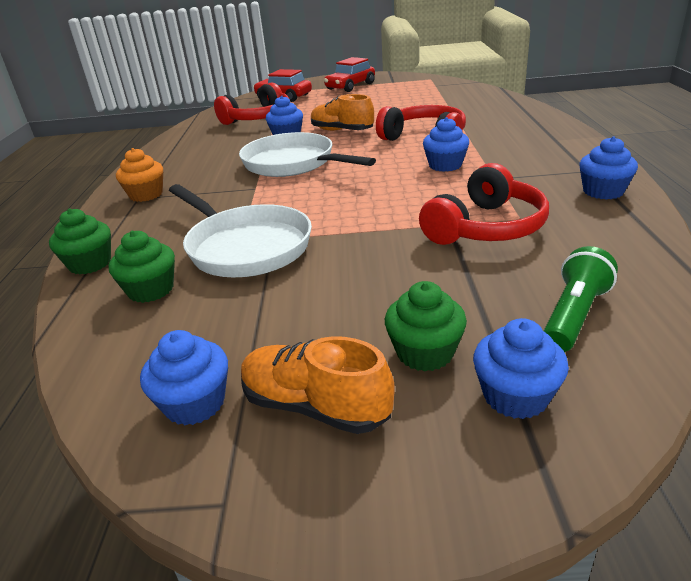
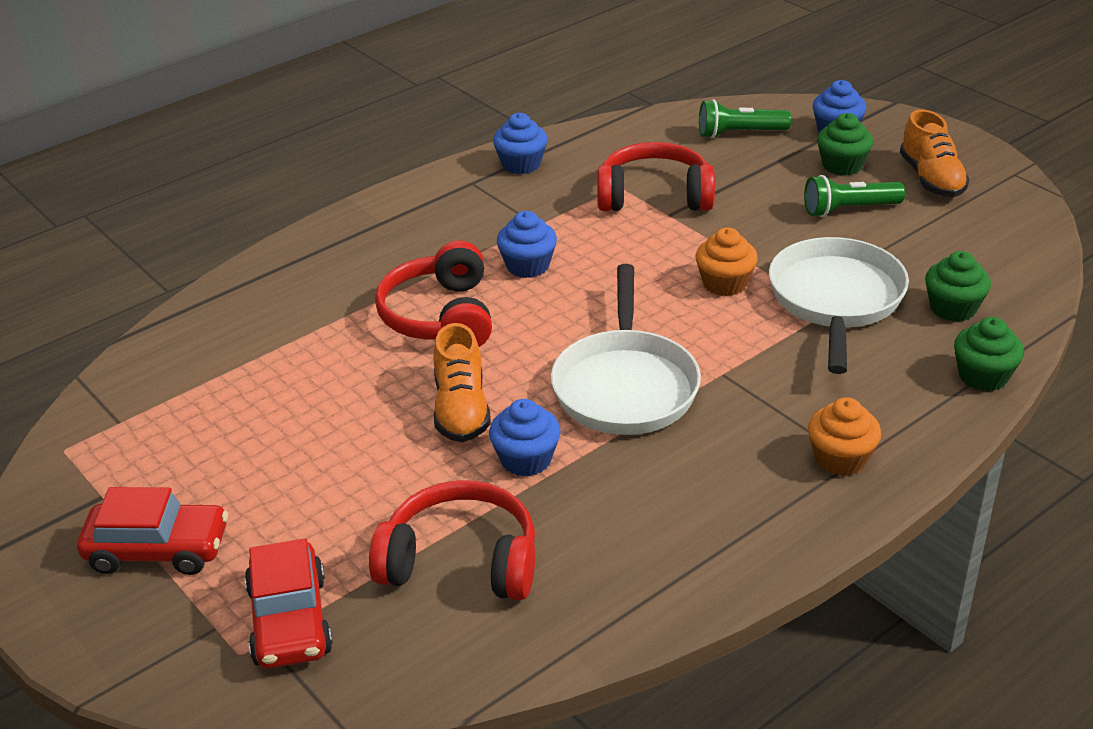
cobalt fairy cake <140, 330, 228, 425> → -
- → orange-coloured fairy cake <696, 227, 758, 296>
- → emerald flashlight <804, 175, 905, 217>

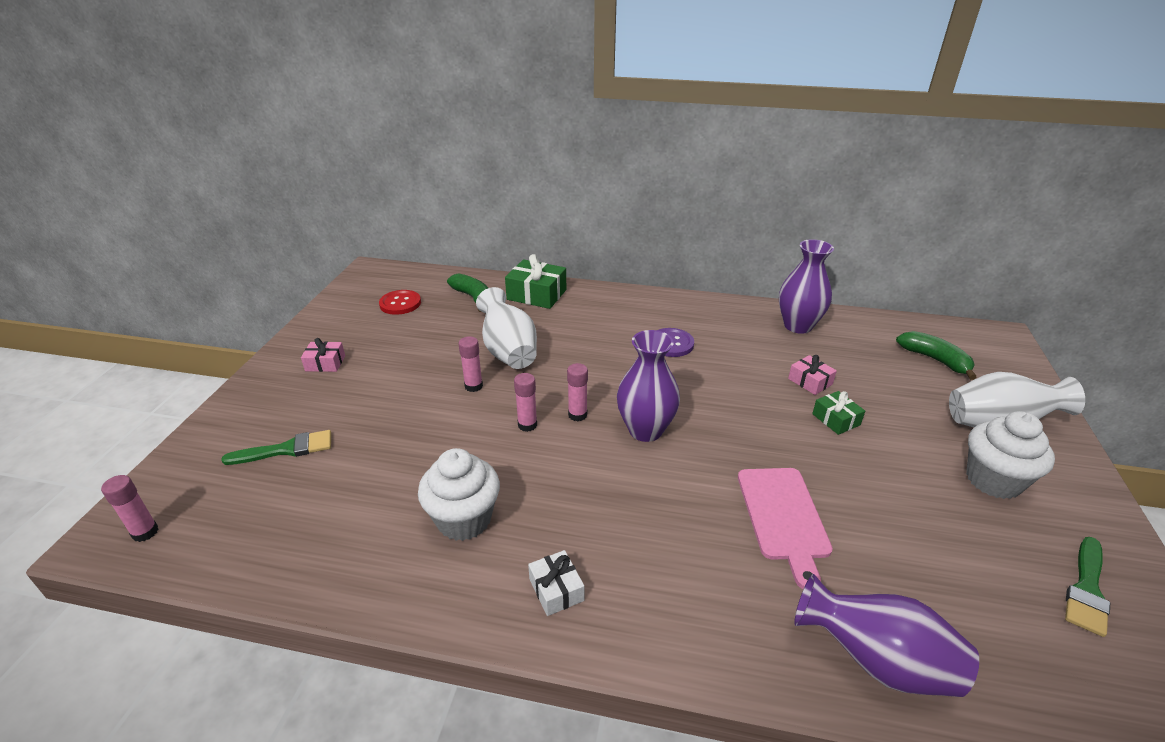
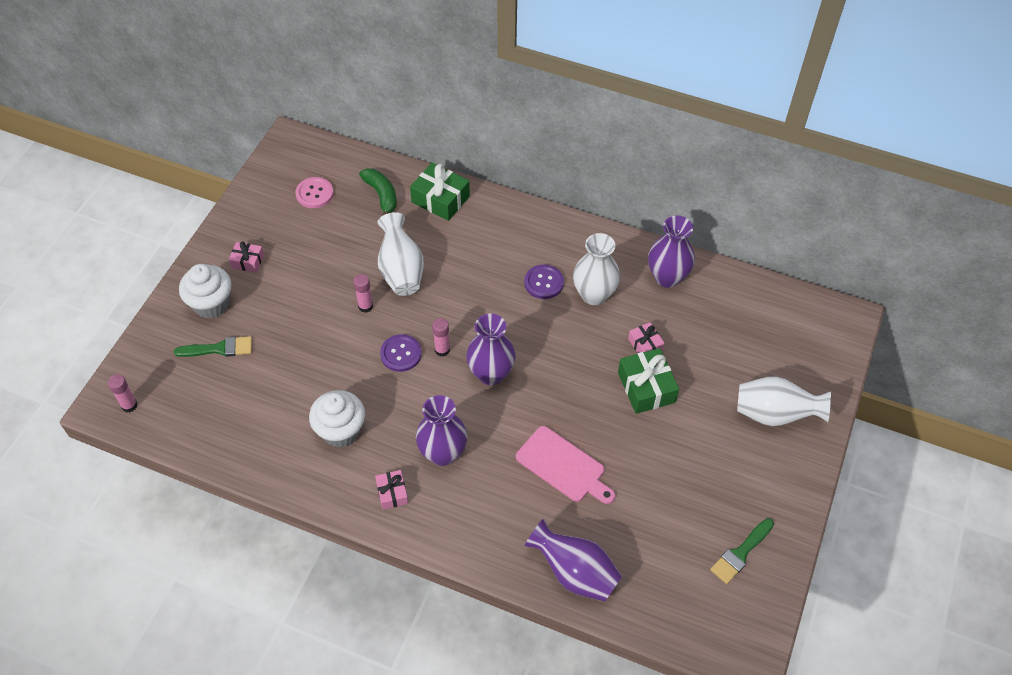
emerald banana fruit <896, 331, 977, 380> → -
- → purple tall vase <416, 395, 467, 466>
- → white tall vase <573, 233, 620, 305>
white fairy cake <966, 411, 1055, 499> → white fairy cake <179, 264, 232, 319>, moved
pink glue stick <514, 373, 537, 432> → purple shirt button <380, 334, 422, 372>
crimson shirt button <379, 290, 421, 315> → pink shirt button <295, 177, 334, 208>
white wrapped gift <528, 550, 584, 616> → pink wrapped gift <375, 470, 408, 510>
pink bread board <738, 468, 833, 589> → pink bread board <516, 426, 615, 504>, 60 degrees counterclockwise
emerald wrapped gift <812, 391, 865, 435> → emerald wrapped gift <618, 348, 679, 414>, x1.74

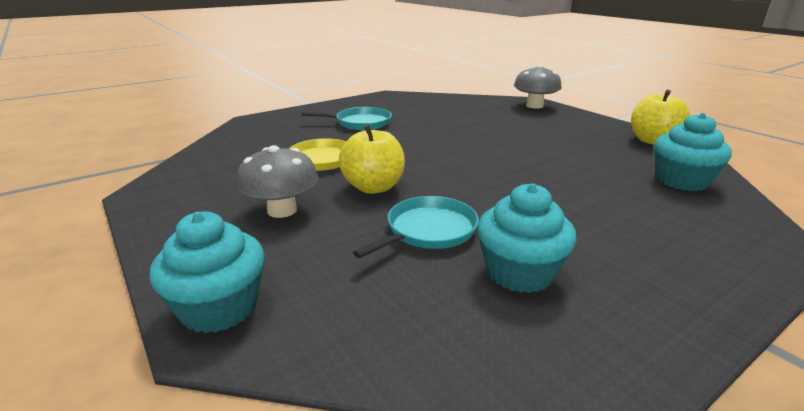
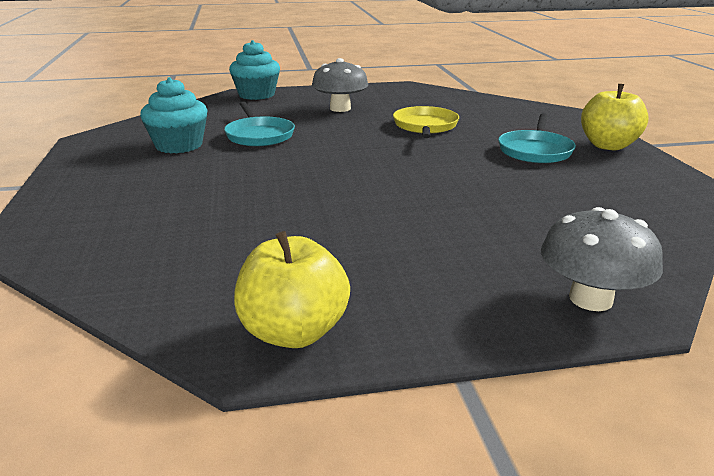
aqua fairy cake <654, 113, 732, 191> → -
bright yellow toy apple <339, 124, 405, 194> → bright yellow toy apple <581, 84, 649, 150>, moved

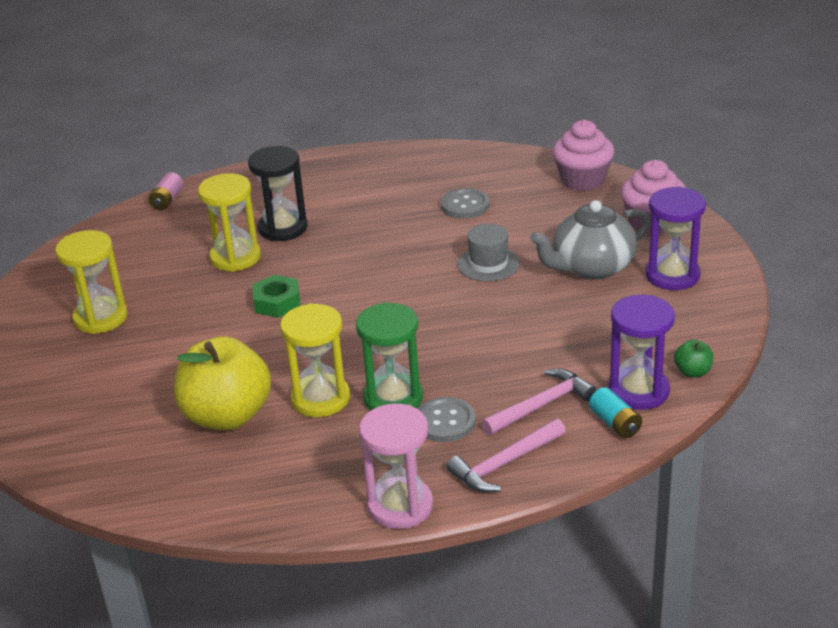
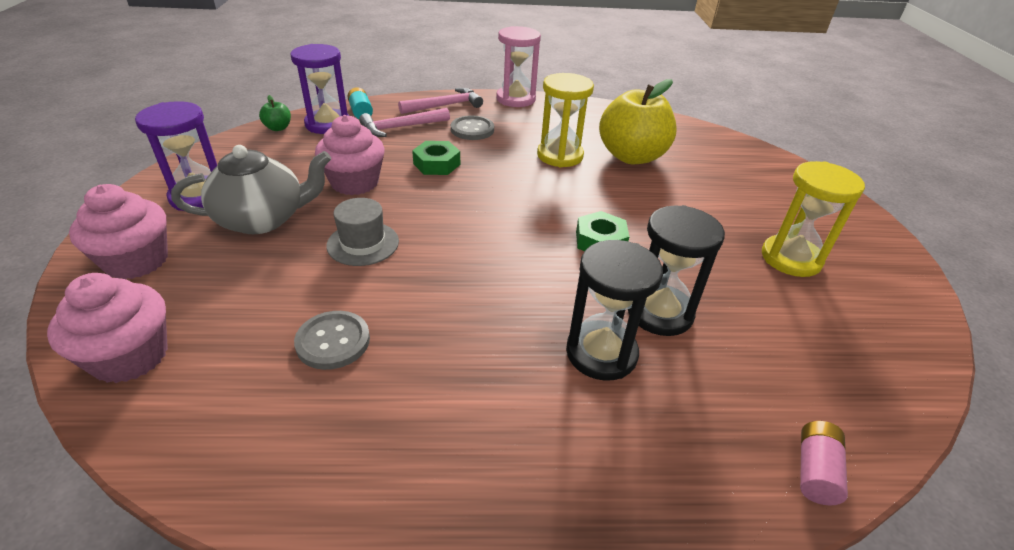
emerald hourglass <356, 302, 423, 411> → -
- → pink fairy cake <315, 115, 385, 195>
- → emerald nut <412, 141, 460, 175>
bright yellow hourglass <198, 173, 261, 272> → ebony hourglass <628, 205, 725, 336>

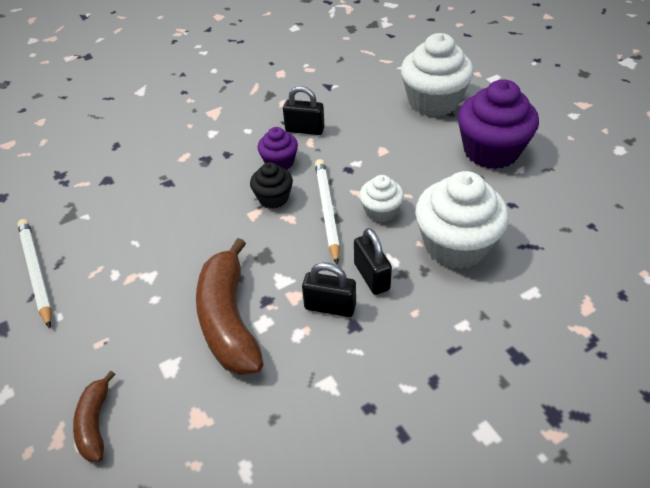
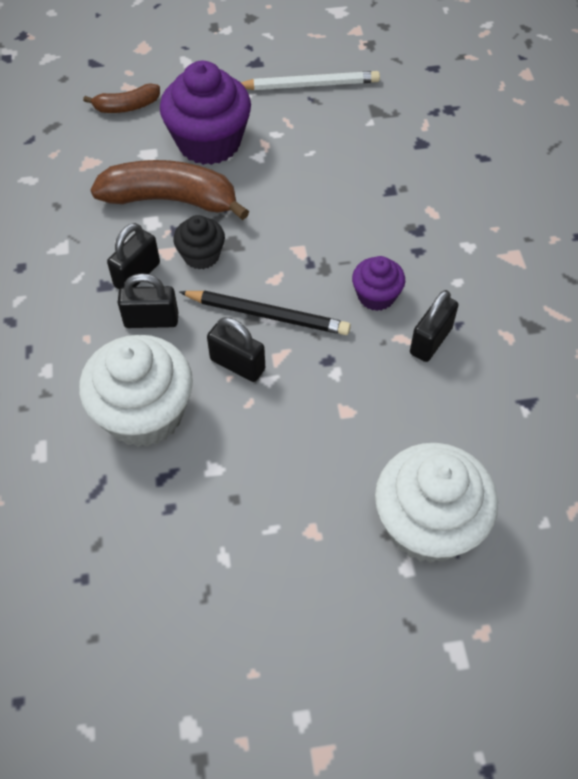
ebony fairy cake <250, 162, 293, 209> → ebony fairy cake <173, 215, 225, 269>, moved
purple fairy cake <458, 79, 539, 169> → purple fairy cake <160, 61, 251, 165>, moved
white fairy cake <359, 175, 404, 223> → ebony padlock <207, 317, 265, 382>
white wooden pencil <315, 159, 340, 265> → ebony wooden pencil <180, 291, 351, 335>
russet banana fruit <73, 370, 115, 462> → russet banana fruit <83, 83, 160, 113>, 150 degrees clockwise

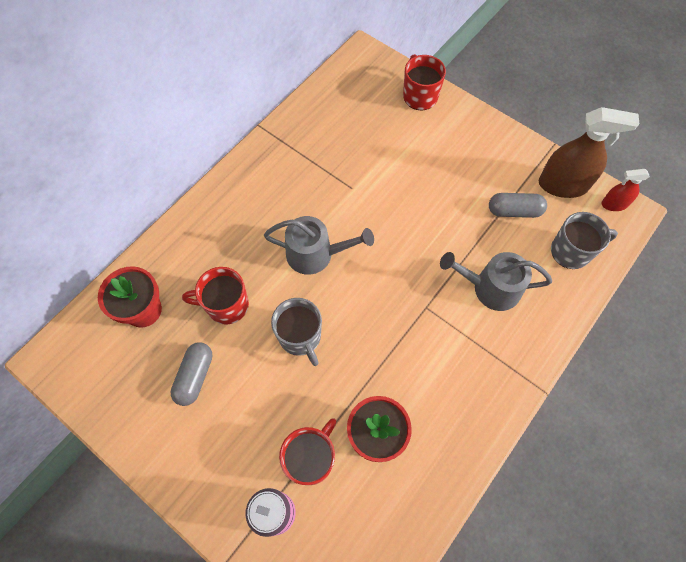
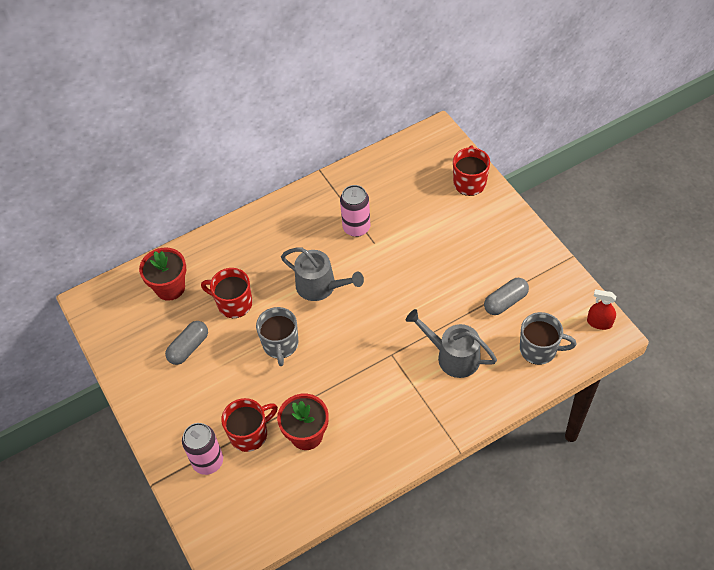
russet sprayer <539, 107, 640, 198> → -
- → pink soda can <340, 185, 370, 237>
ash-grey pill <489, 193, 547, 218> → ash-grey pill <484, 278, 529, 315>, 60 degrees counterclockwise

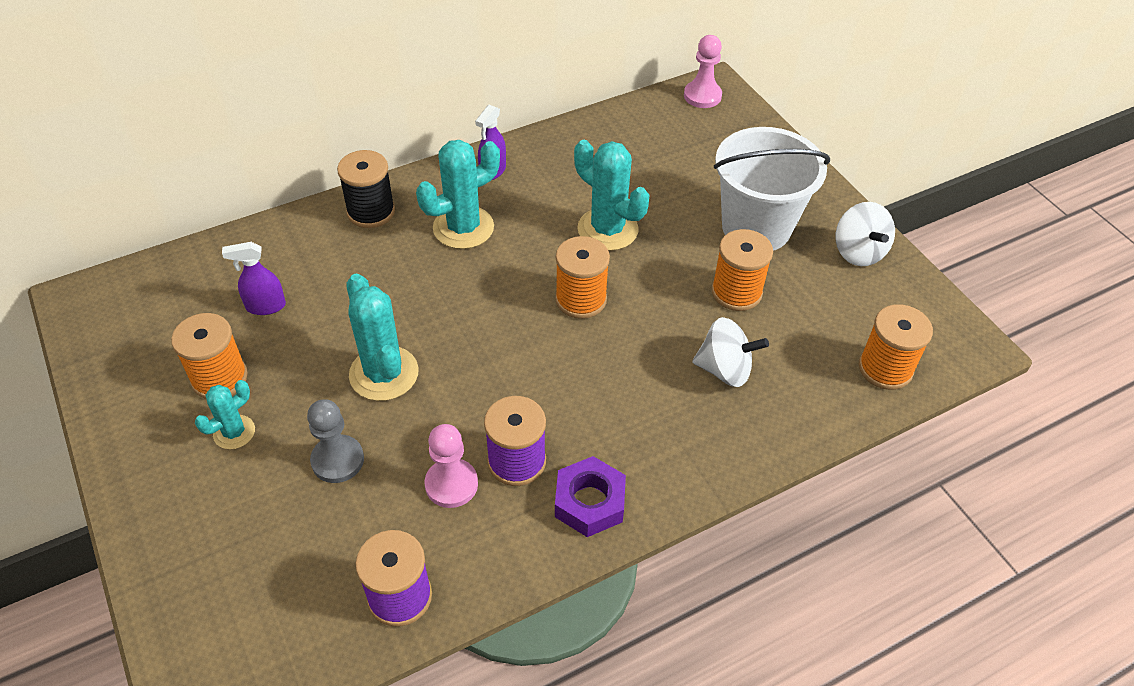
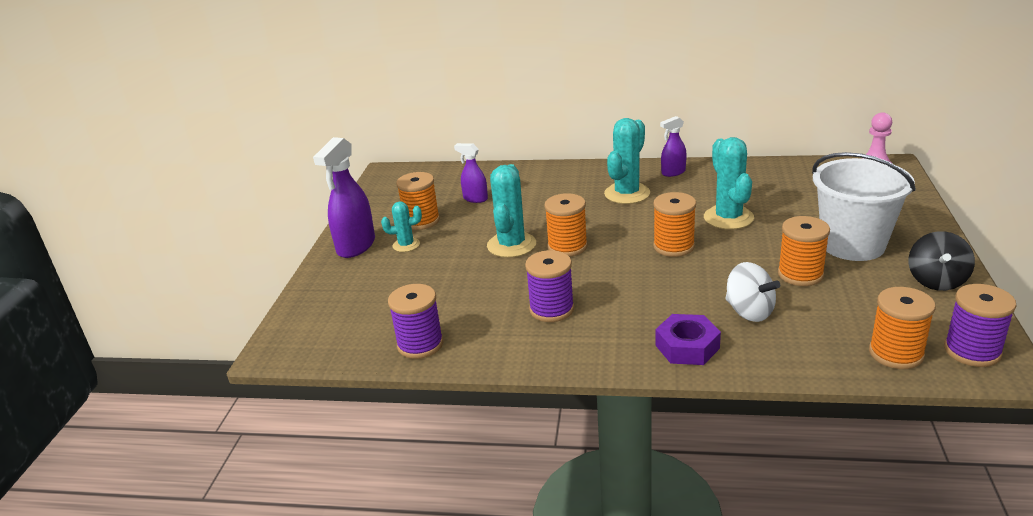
ash-grey pawn <307, 399, 364, 483> → -
ebony bobbin <337, 150, 395, 228> → -
pink pawn <424, 424, 478, 508> → -
- → purple sprayer <313, 137, 375, 258>
- → orange-coloured bobbin <545, 193, 587, 257>
- → purple bobbin <944, 284, 1016, 367>
purple nut <555, 456, 626, 537> → purple nut <655, 314, 721, 365>, moved
white spinning top <836, 202, 895, 266> → ebony spinning top <908, 231, 975, 291>
aqua prickly plant <416, 140, 500, 249> → aqua prickly plant <604, 118, 650, 204>, 60 degrees counterclockwise

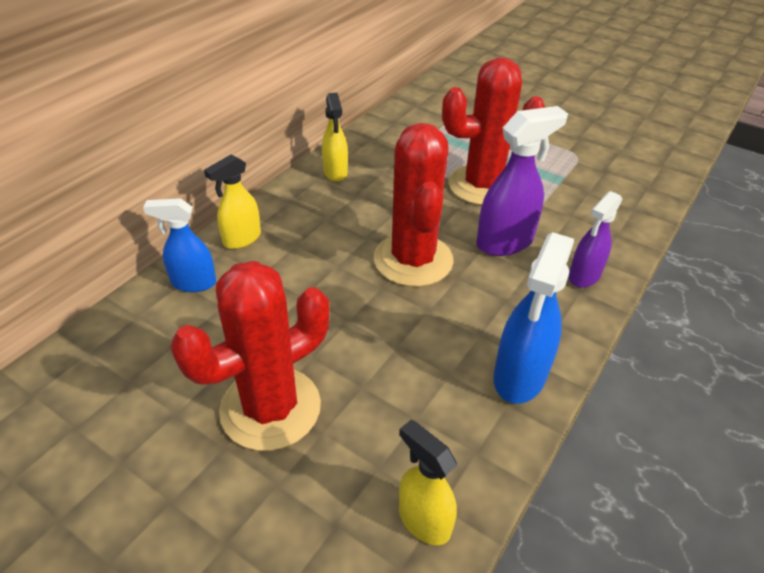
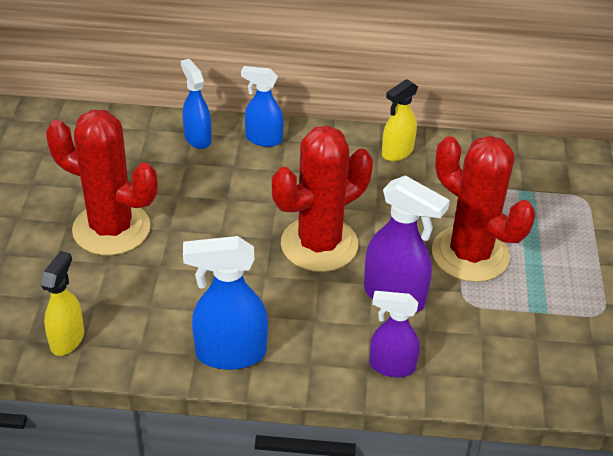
bright yellow sprayer <204, 154, 261, 249> → cobalt sprayer <241, 66, 284, 147>

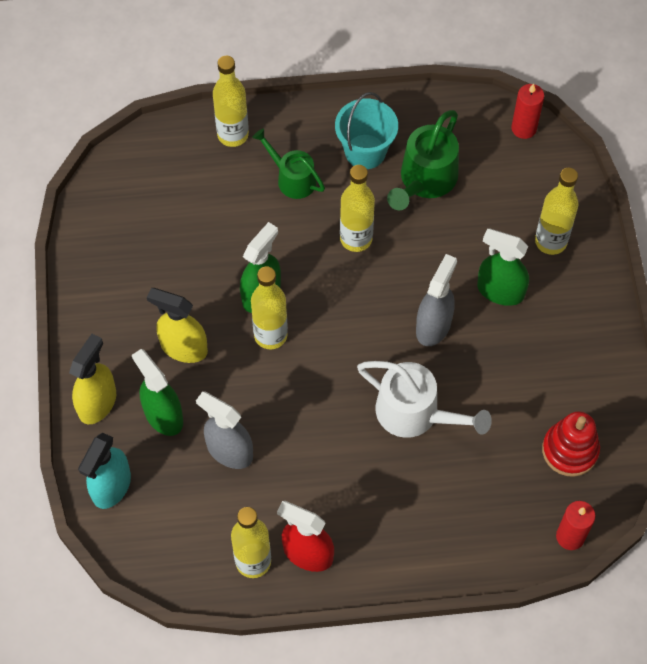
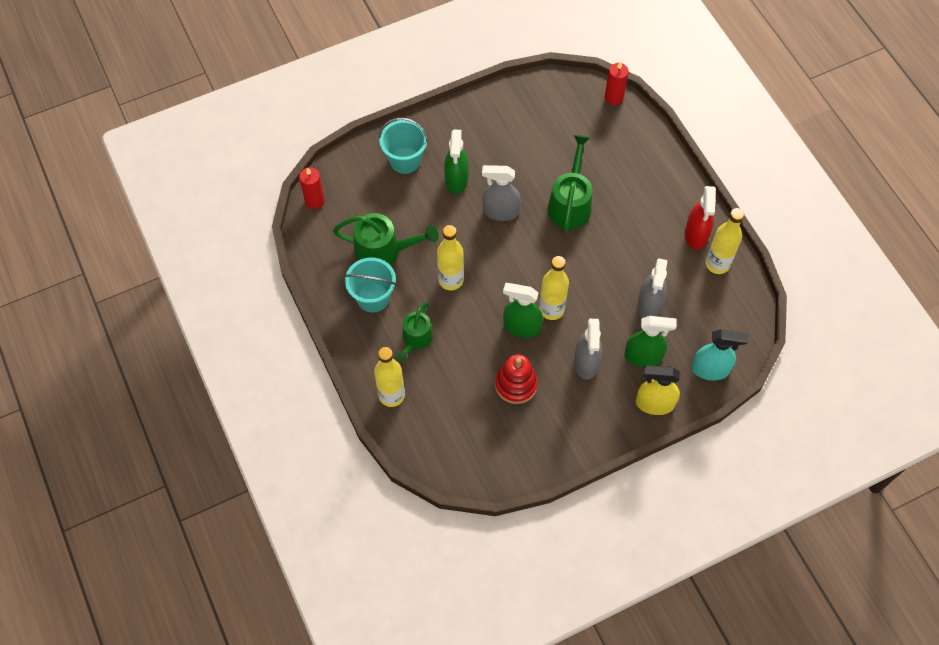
crimson ring stacker <542, 411, 600, 477> → crimson ring stacker <495, 354, 538, 404>, moved
bright yellow drink bottle <535, 168, 579, 255> → aqua sand bucket <379, 118, 428, 174>
bright yellow sprayer <147, 288, 208, 363> → ash-grey sprayer <574, 319, 602, 380>
white watering can <357, 361, 492, 438> → emerald watering can <547, 135, 592, 232>
emerald sprayer <132, 349, 183, 436> → emerald sprayer <624, 316, 677, 367>, 120 degrees counterclockwise

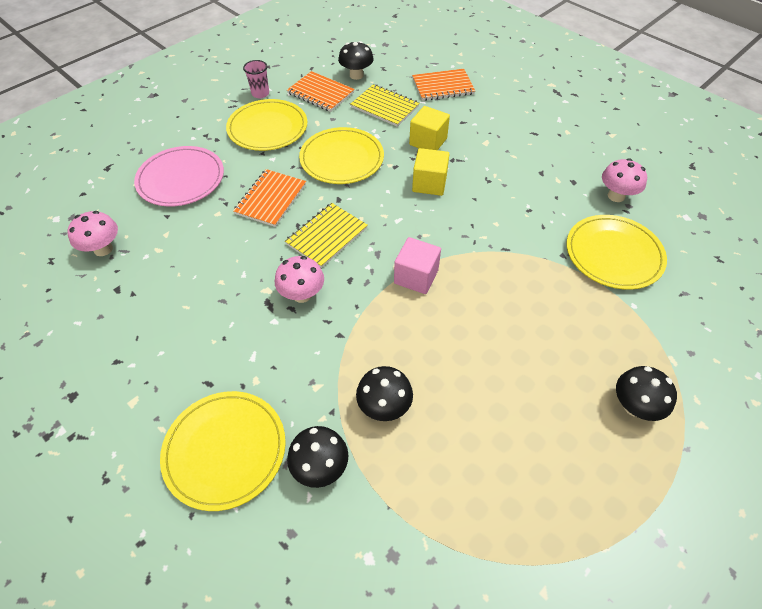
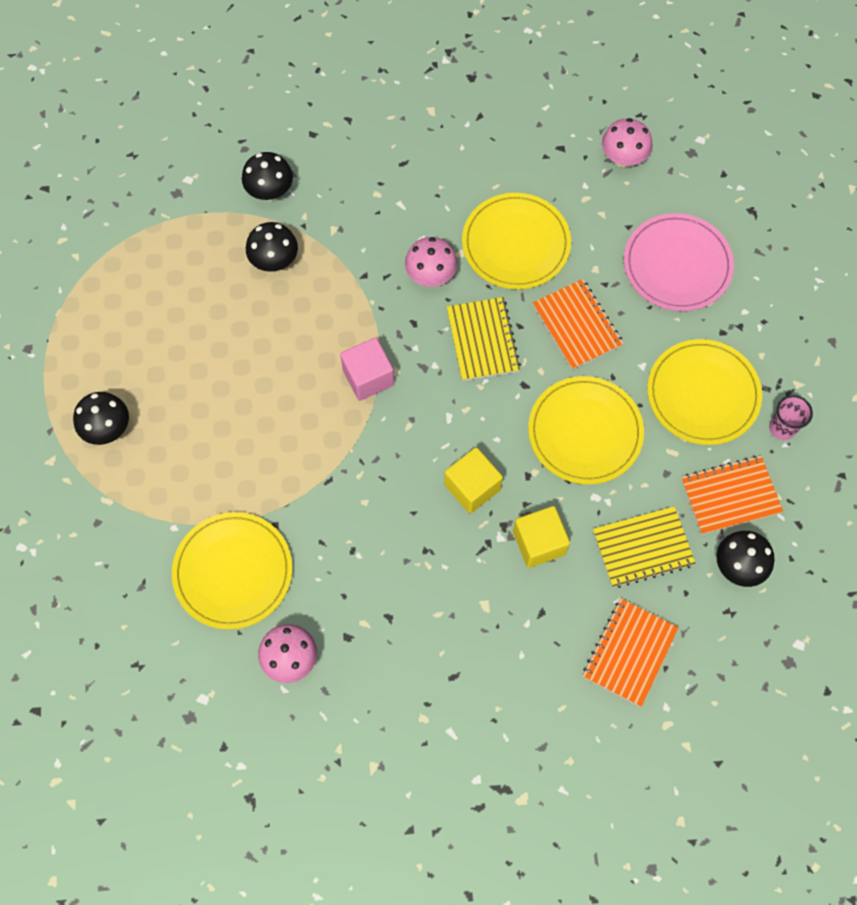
bright yellow dinner plate <160, 391, 286, 511> → bright yellow dinner plate <462, 193, 571, 289>, moved

